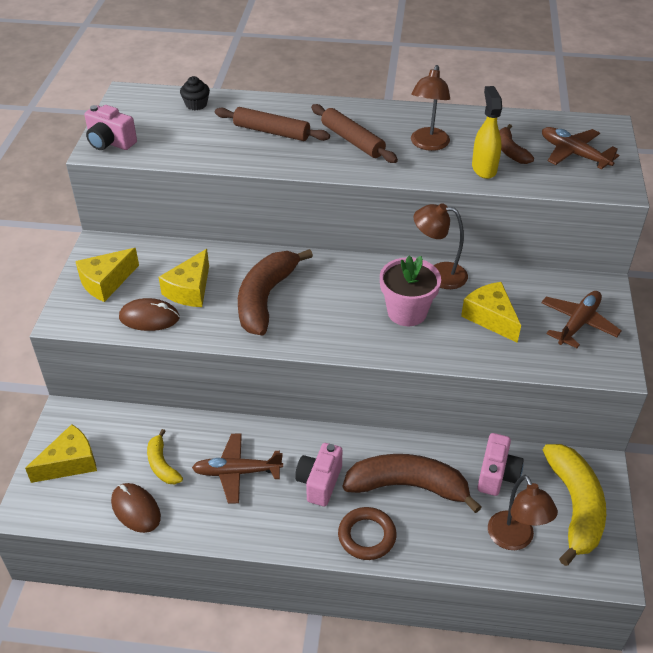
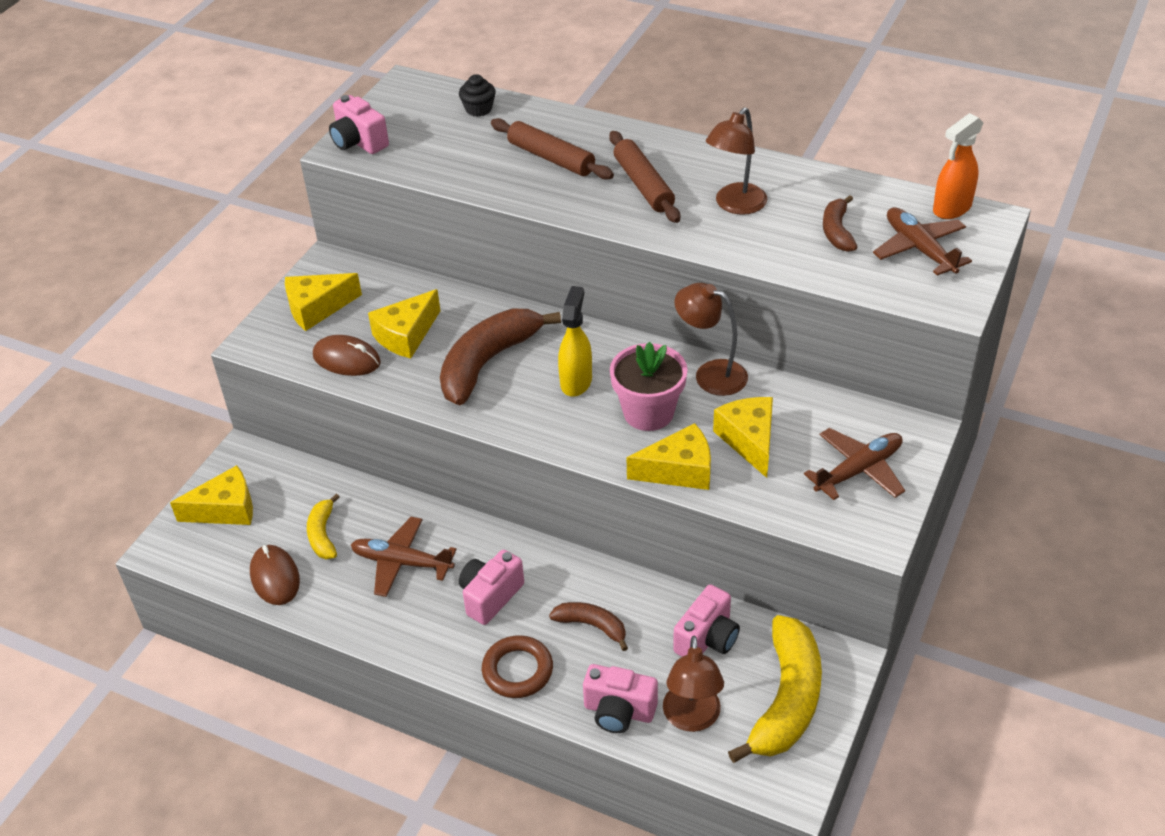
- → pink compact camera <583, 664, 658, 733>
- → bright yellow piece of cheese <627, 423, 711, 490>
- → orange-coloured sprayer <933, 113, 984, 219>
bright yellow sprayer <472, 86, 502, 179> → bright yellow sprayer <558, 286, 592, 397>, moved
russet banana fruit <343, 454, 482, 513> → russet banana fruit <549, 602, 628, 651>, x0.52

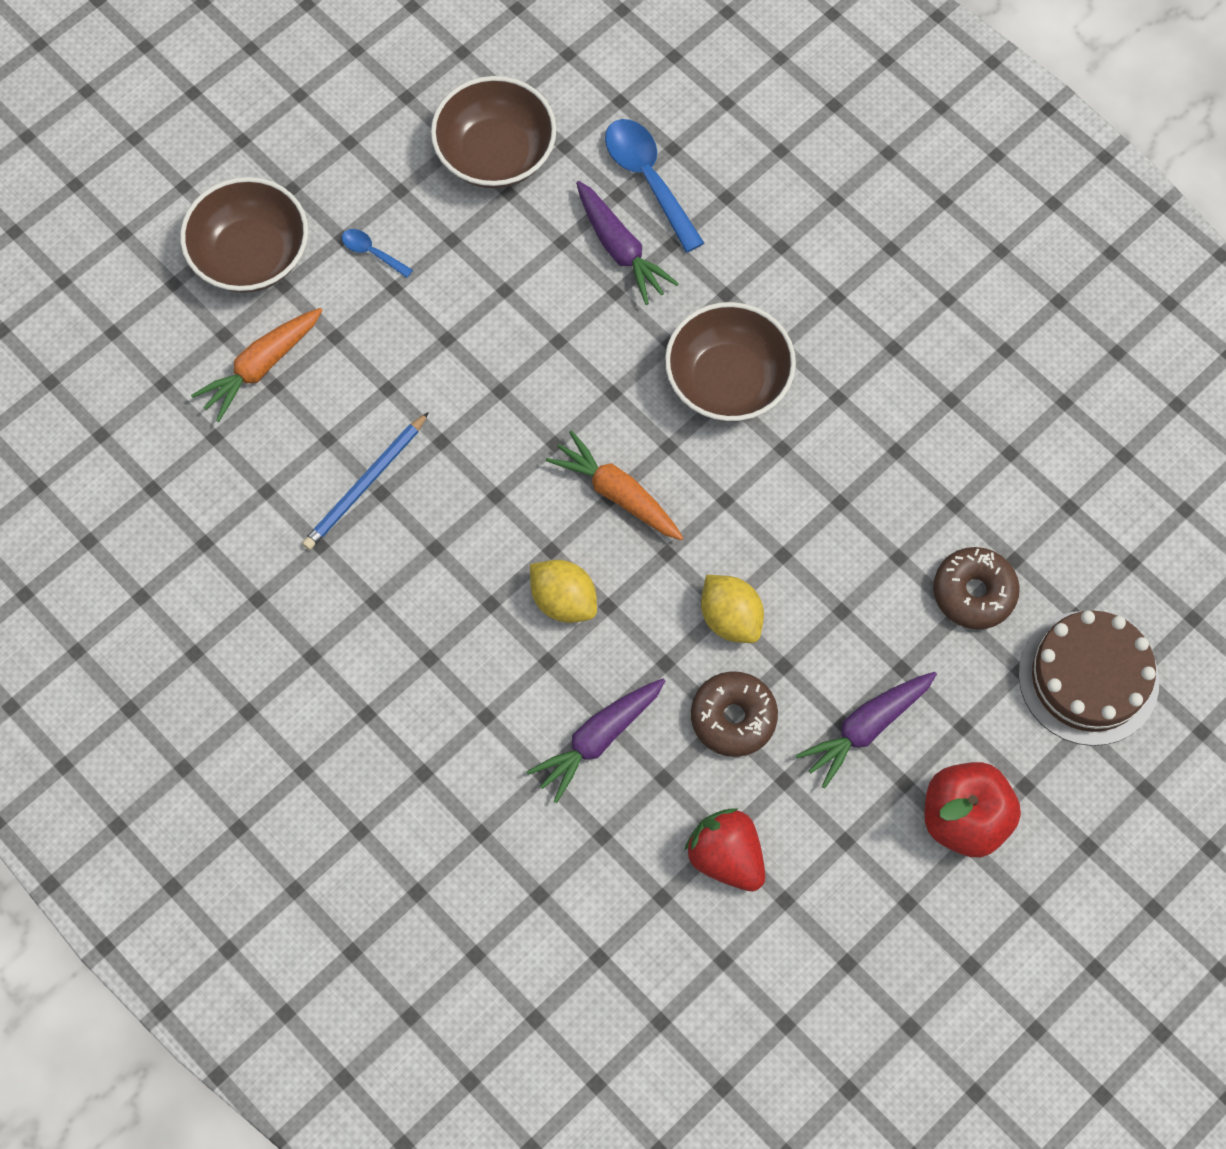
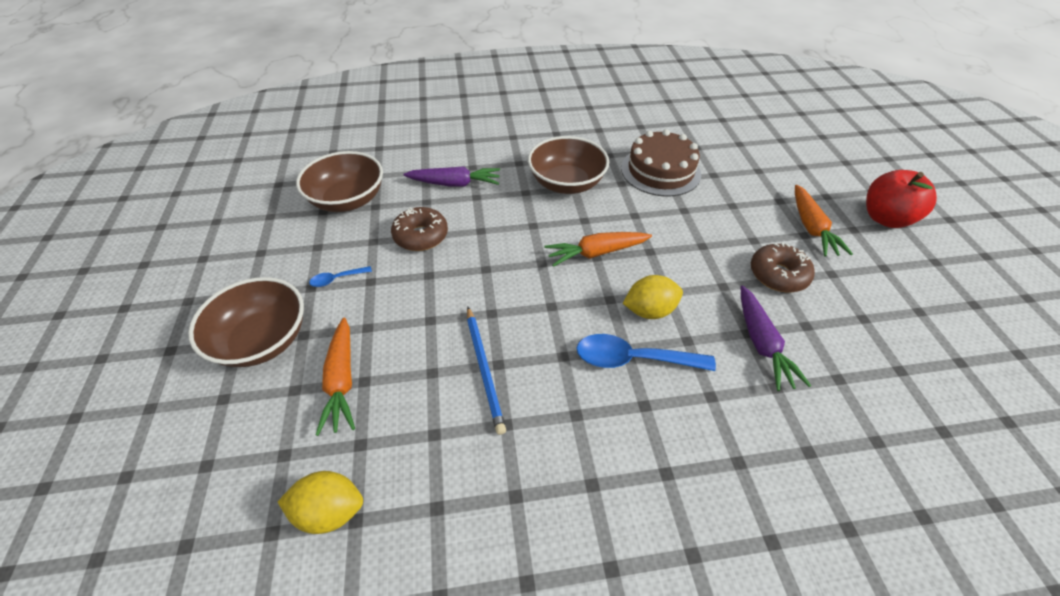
crimson toy strawberry <684, 808, 765, 891> → -
cobalt teaspoon <605, 119, 704, 253> → cobalt teaspoon <577, 334, 716, 371>, moved
bright yellow toy lemon <701, 575, 764, 643> → bright yellow toy lemon <278, 471, 363, 534>, moved
russet glazed donut <933, 547, 1020, 629> → russet glazed donut <391, 207, 448, 251>, moved
russet layer cake <1018, 611, 1159, 746> → russet layer cake <621, 129, 701, 197>, moved
purple toy carrot <796, 672, 937, 789> → orange-coloured toy carrot <795, 185, 853, 257>

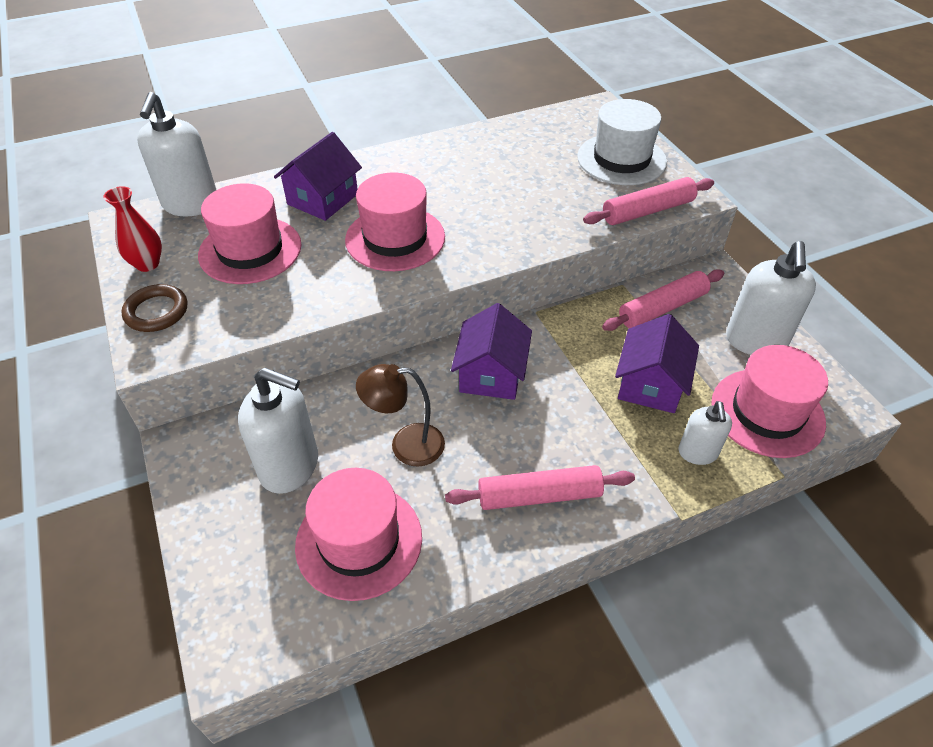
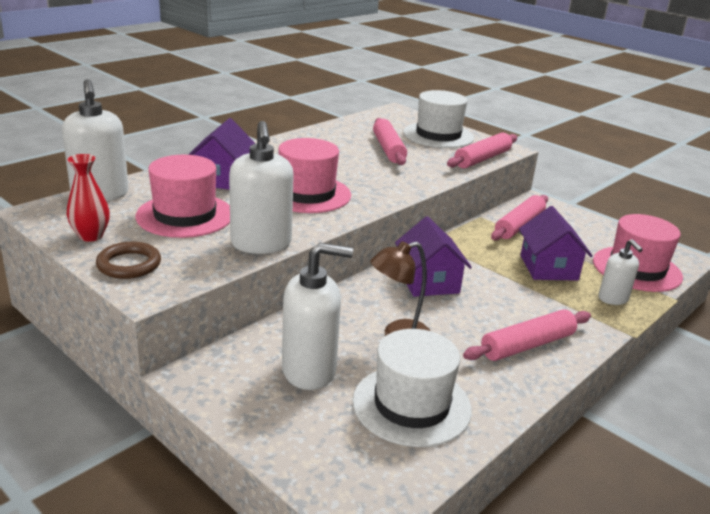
- → pink pastry roller <373, 118, 407, 165>
white soap pump <726, 241, 816, 355> → white soap pump <229, 121, 294, 254>, moved
pink hat <295, 468, 422, 601> → white hat <352, 329, 472, 447>

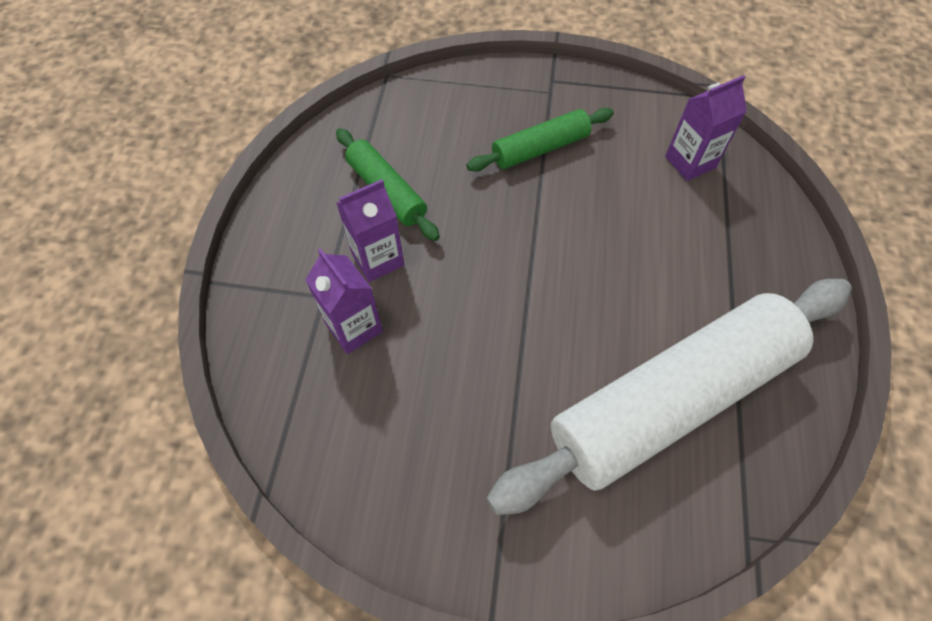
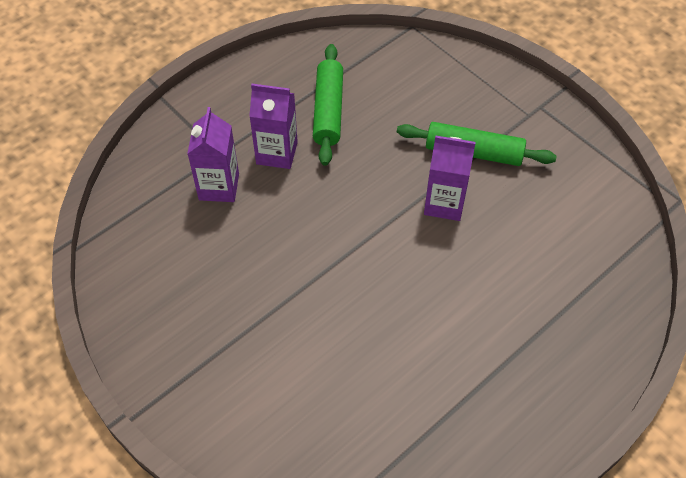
white pastry roller <487, 279, 852, 515> → -
purple juice carton <665, 75, 747, 181> → purple juice carton <424, 136, 476, 221>, moved

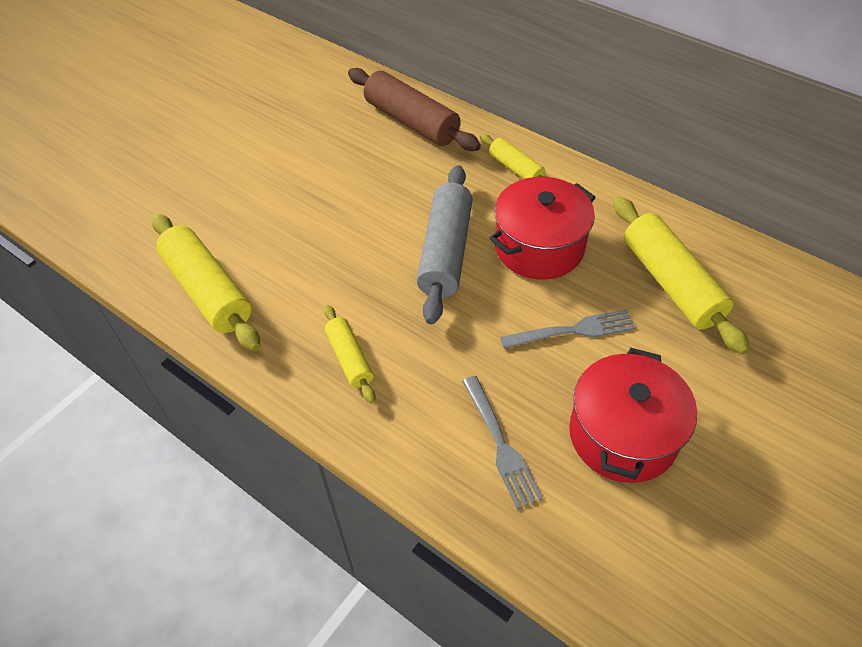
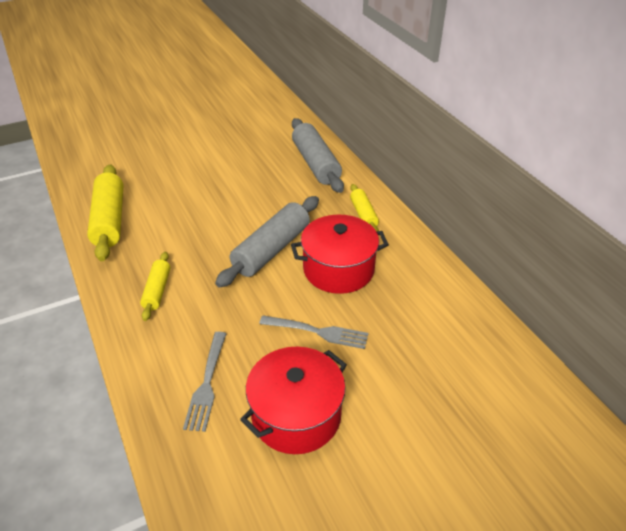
bright yellow pastry roller <614, 197, 750, 355> → -
russet pastry roller <348, 68, 481, 151> → ash-grey pastry roller <292, 118, 344, 193>

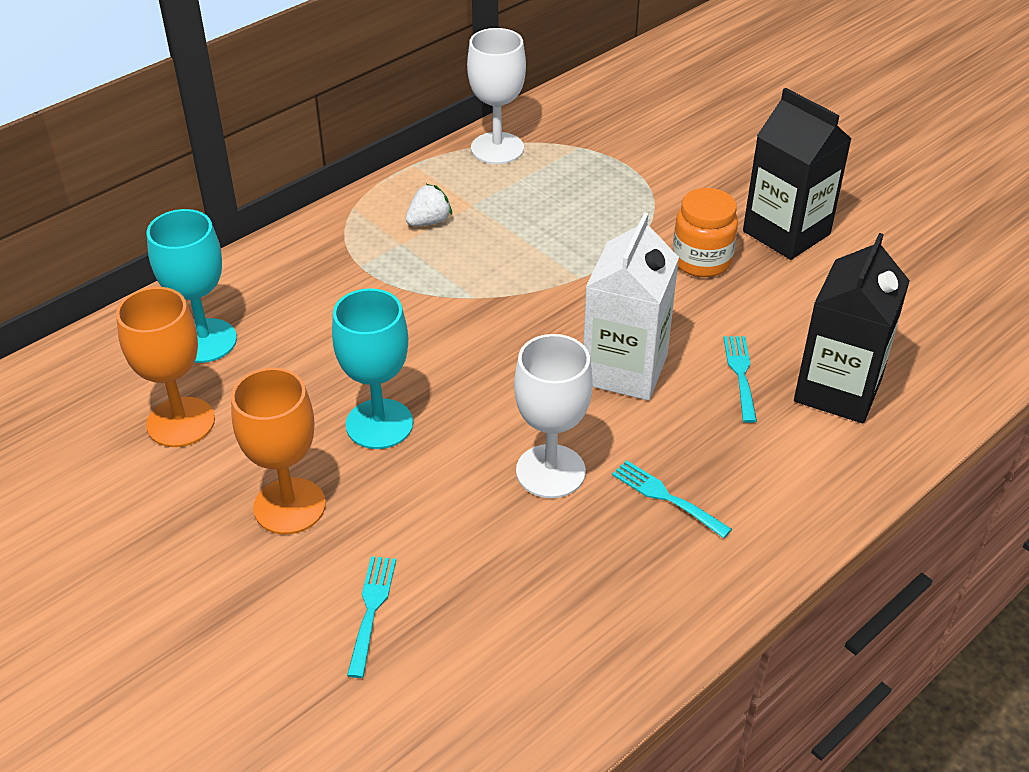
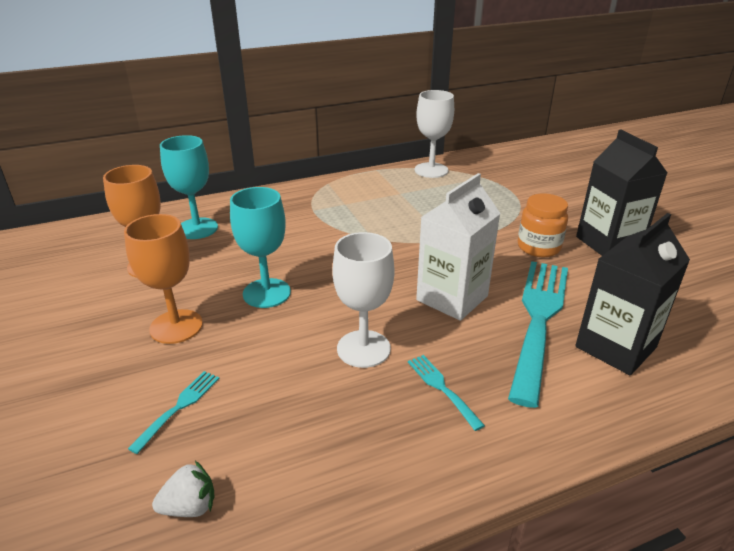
white toy strawberry <406, 184, 452, 226> → white toy strawberry <152, 461, 214, 517>, moved
aqua table fork <724, 336, 757, 423> → aqua table fork <508, 261, 568, 408>, x2.36

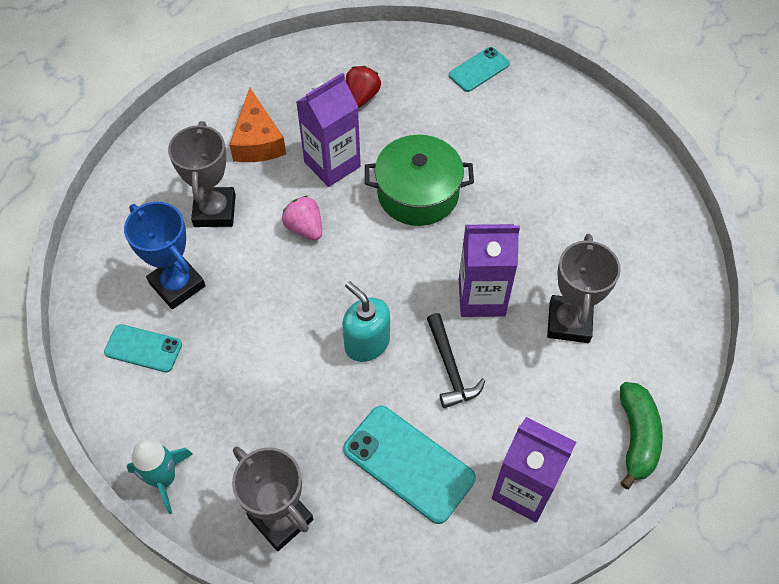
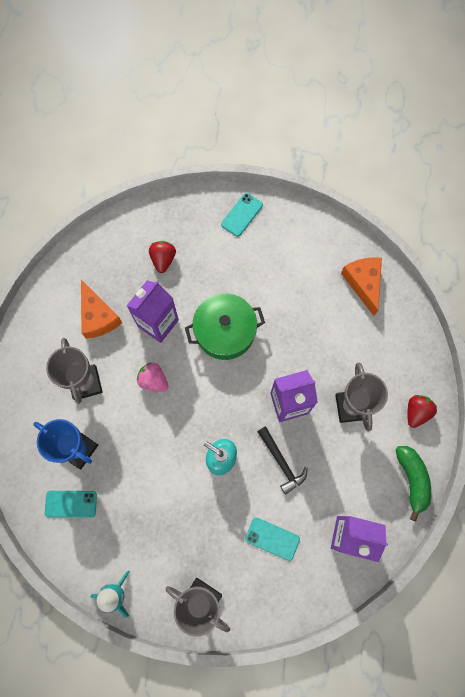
- → orange-coloured piece of cheese <341, 257, 382, 316>
- → crimson toy strawberry <407, 395, 437, 428>
aqua smartphone <343, 406, 476, 524> → aqua smartphone <245, 518, 300, 561>, x0.60

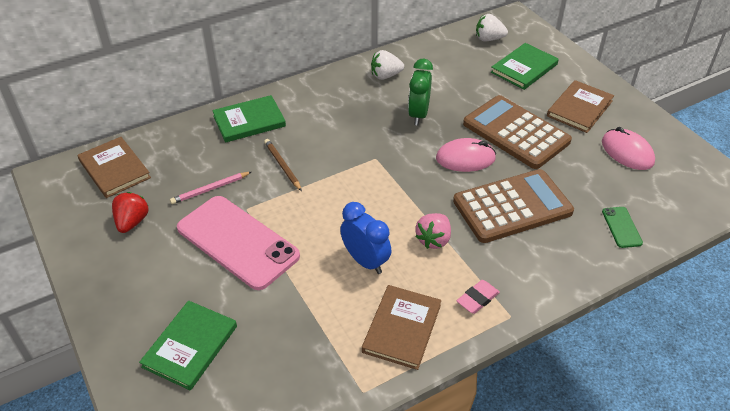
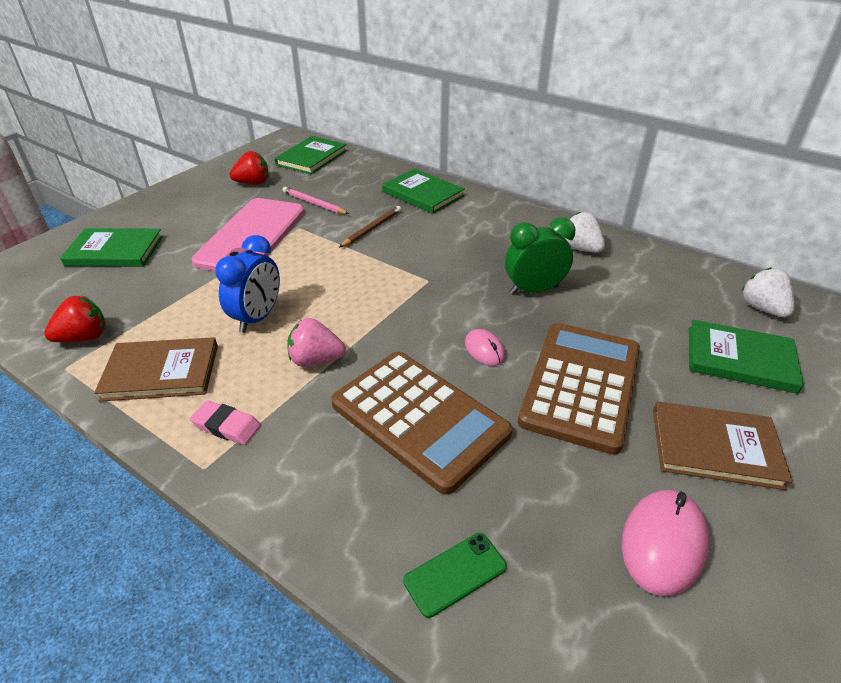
- → crimson toy strawberry <44, 296, 106, 342>
russet hardcover <78, 137, 151, 198> → emerald hardcover <274, 136, 347, 174>
pink PC mouse <436, 138, 496, 172> → pink PC mouse <465, 329, 506, 366>, x0.59

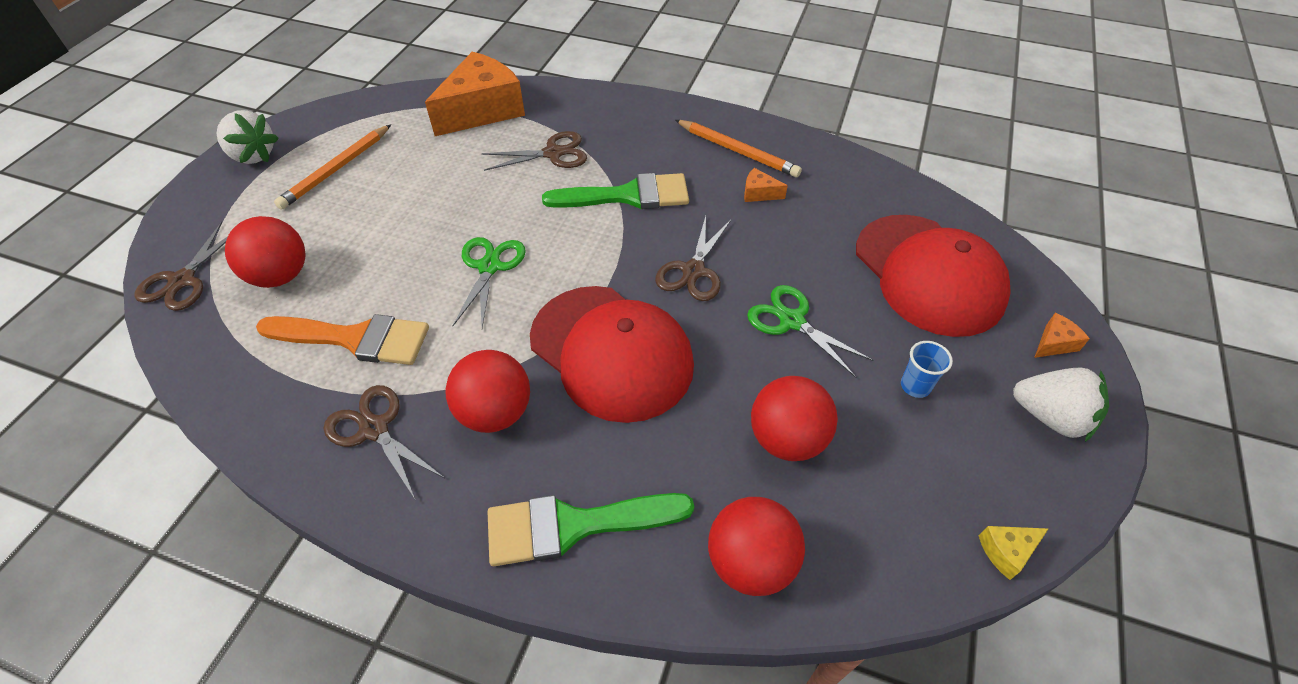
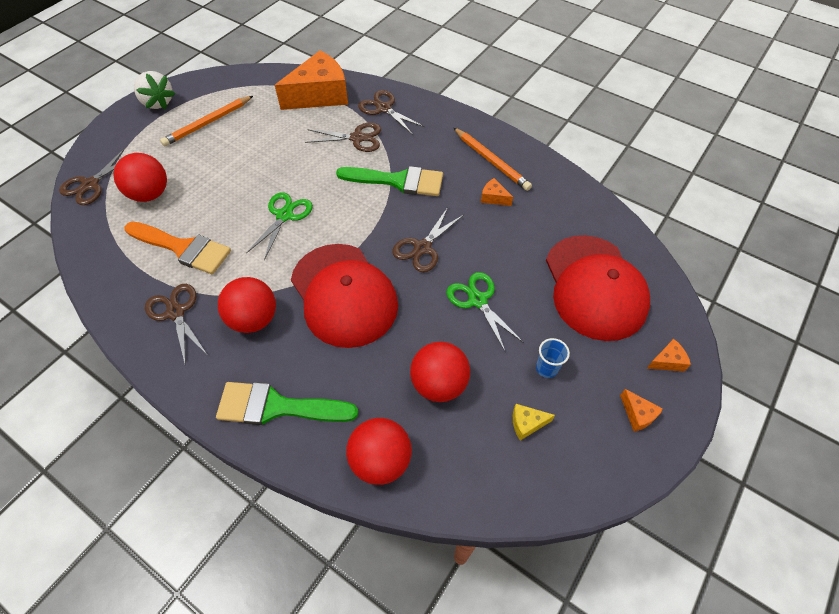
- → russet pair of scissors <358, 90, 425, 135>
bright yellow piece of cheese <979, 526, 1048, 580> → bright yellow piece of cheese <513, 404, 555, 441>, moved
white toy strawberry <1013, 368, 1109, 442> → orange-coloured piece of cheese <620, 389, 663, 432>

